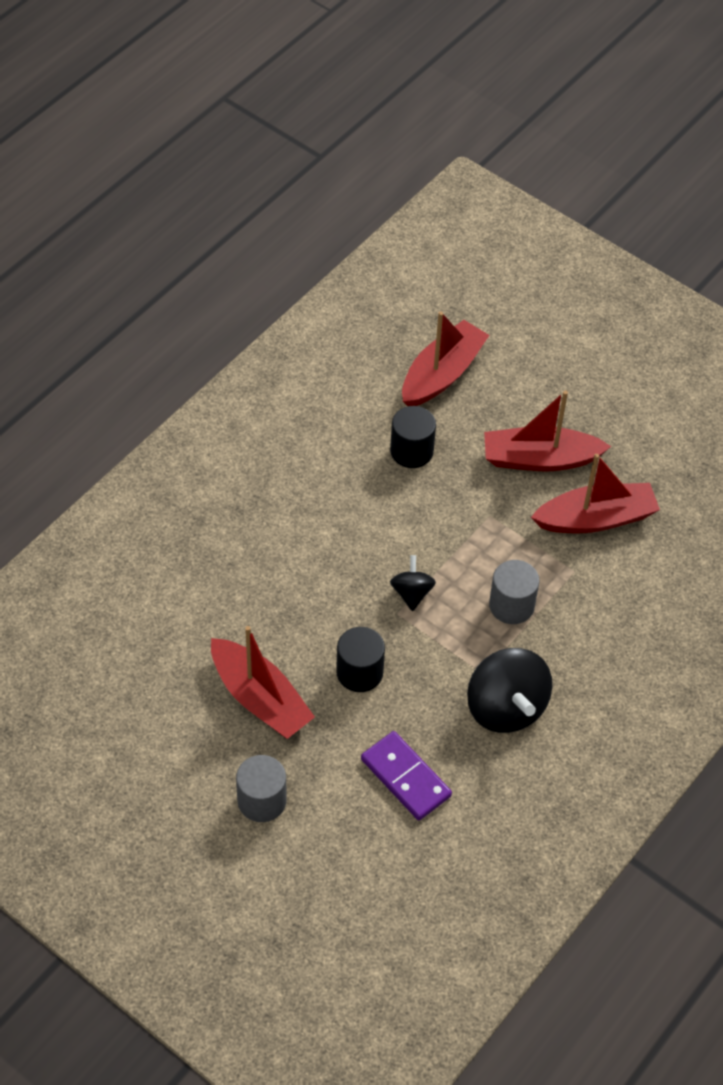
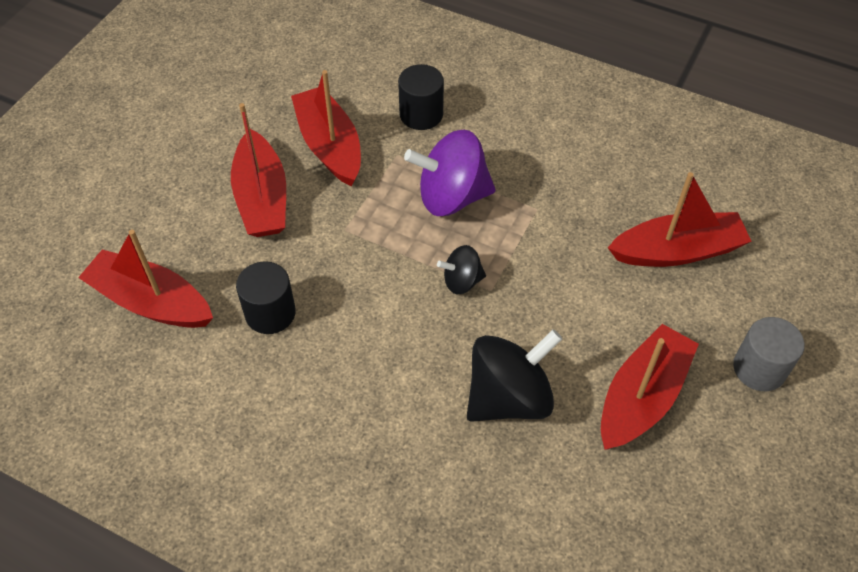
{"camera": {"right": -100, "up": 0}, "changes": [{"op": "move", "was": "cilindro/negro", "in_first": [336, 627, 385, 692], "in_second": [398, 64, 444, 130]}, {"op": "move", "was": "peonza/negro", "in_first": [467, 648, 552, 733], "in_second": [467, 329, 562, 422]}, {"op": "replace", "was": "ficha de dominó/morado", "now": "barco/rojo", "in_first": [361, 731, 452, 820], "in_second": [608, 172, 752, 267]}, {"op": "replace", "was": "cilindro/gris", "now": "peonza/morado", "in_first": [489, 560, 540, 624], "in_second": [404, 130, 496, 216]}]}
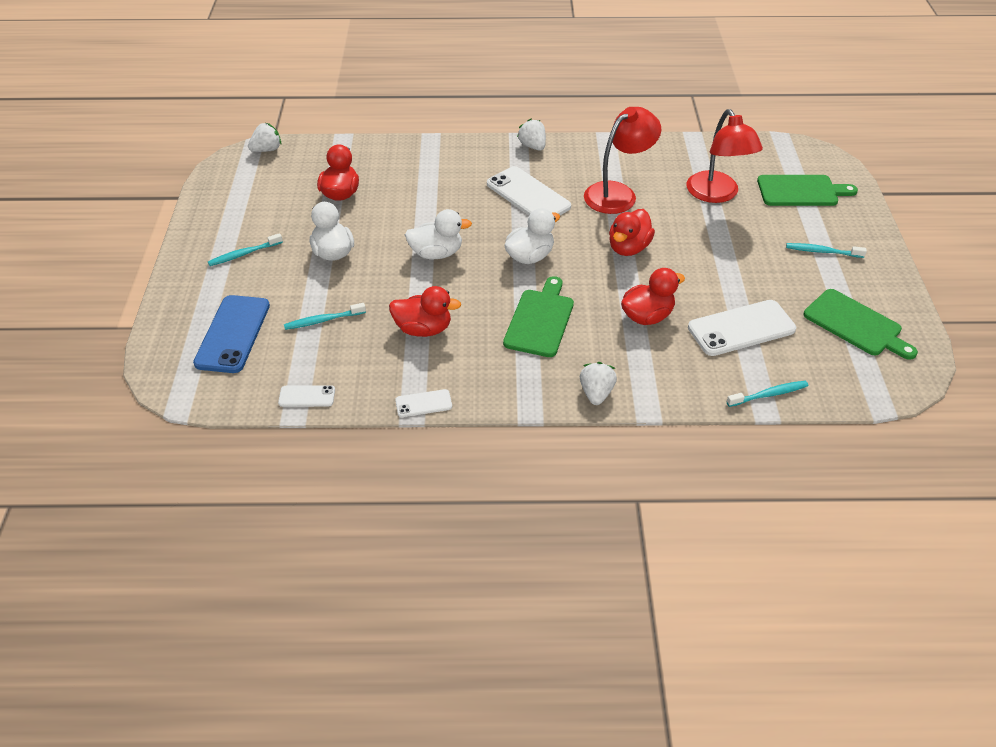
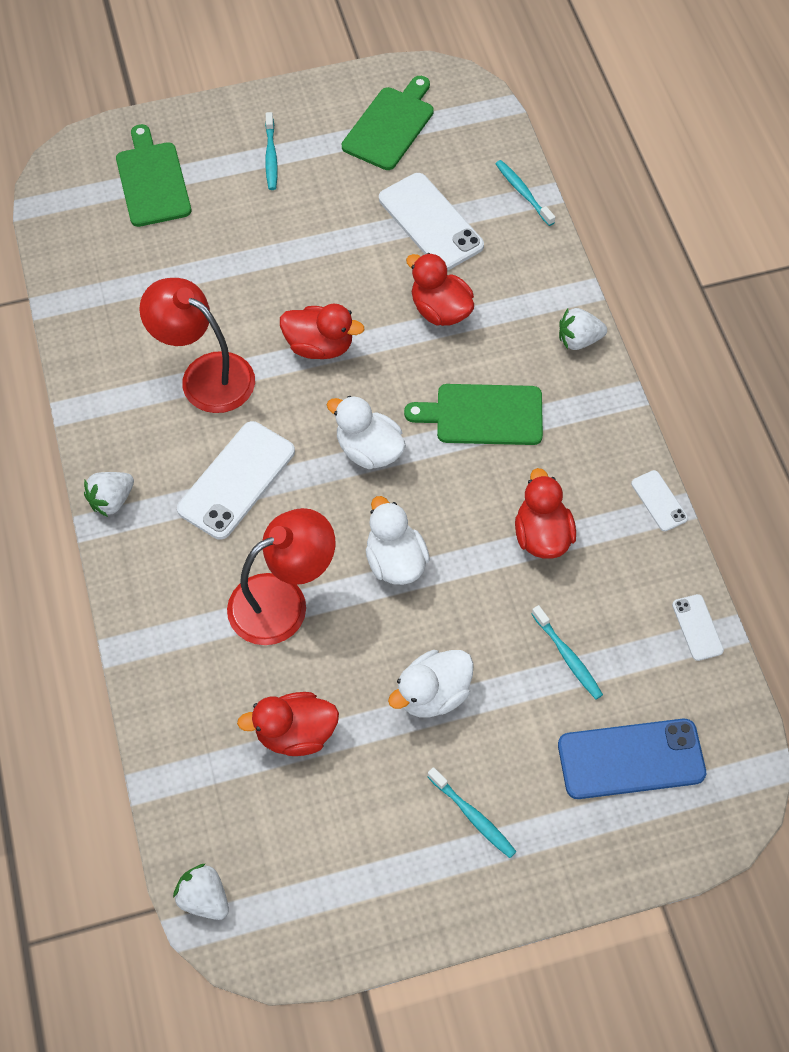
{"camera": {"right": -105, "up": 15}, "changes": [{"op": "move", "was": "lámpara/rojo", "in_first": [687, 109, 763, 203], "in_second": [227, 508, 335, 645]}]}
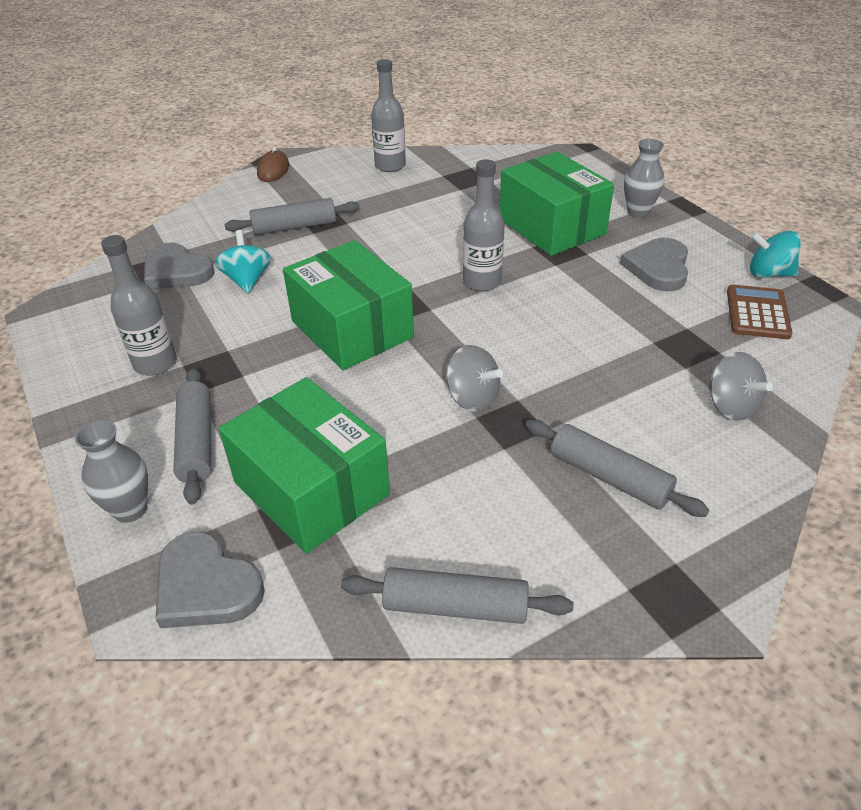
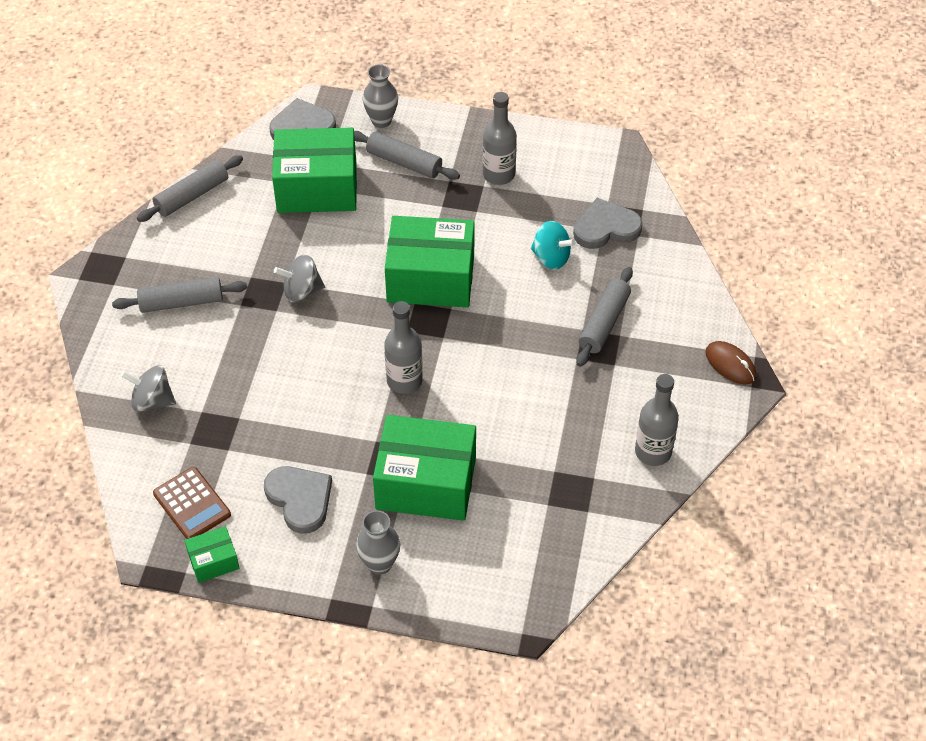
{"camera": {"right": 130, "up": 10}, "changes": [{"op": "replace", "was": "peonza/turquesa", "now": "caja/verde", "in_first": [750, 231, 801, 278], "in_second": [184, 526, 240, 583]}]}
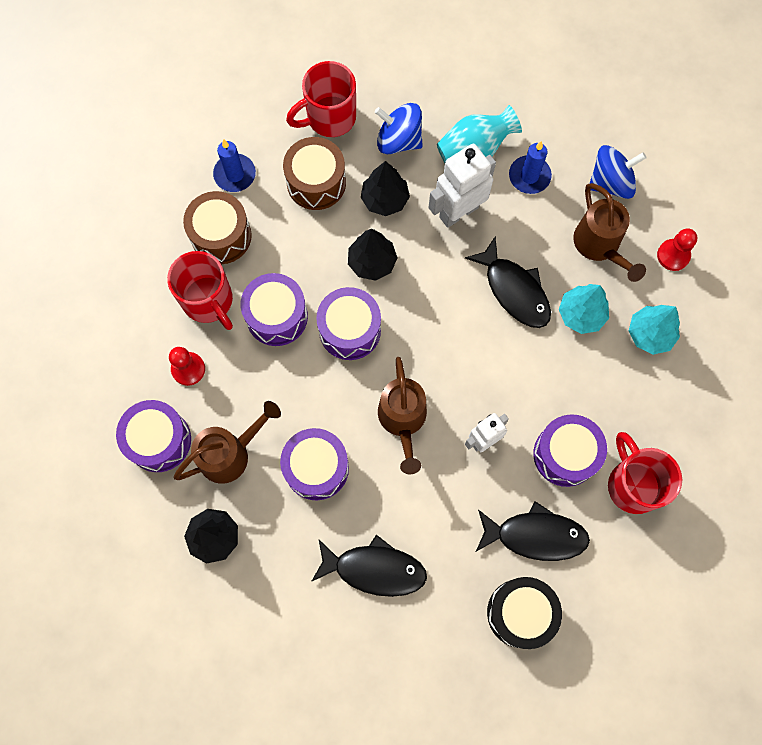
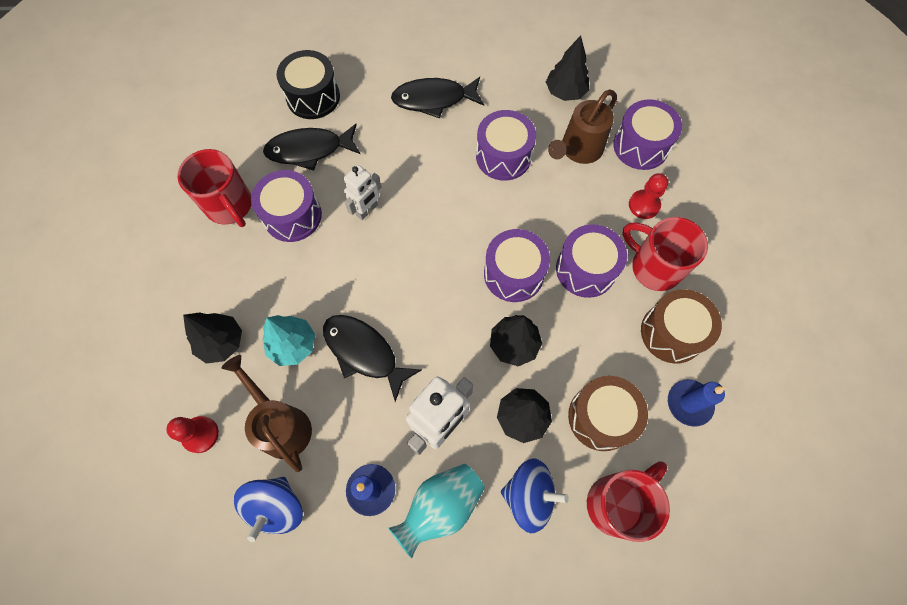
{"camera": {"right": 165, "up": -5}, "changes": [{"op": "delete", "was": "regadera/marrón", "in_first": [378, 357, 427, 474]}, {"op": "recolor", "was": "árbol/turquesa", "now": "árbol/negro", "in_first": [629, 305, 680, 355], "in_second": [183, 312, 242, 364]}, {"op": "rotate", "was": "peonza/azul", "in_first": [589, 145, 647, 199], "in_second": [234, 477, 303, 542], "clockwise": -45}]}
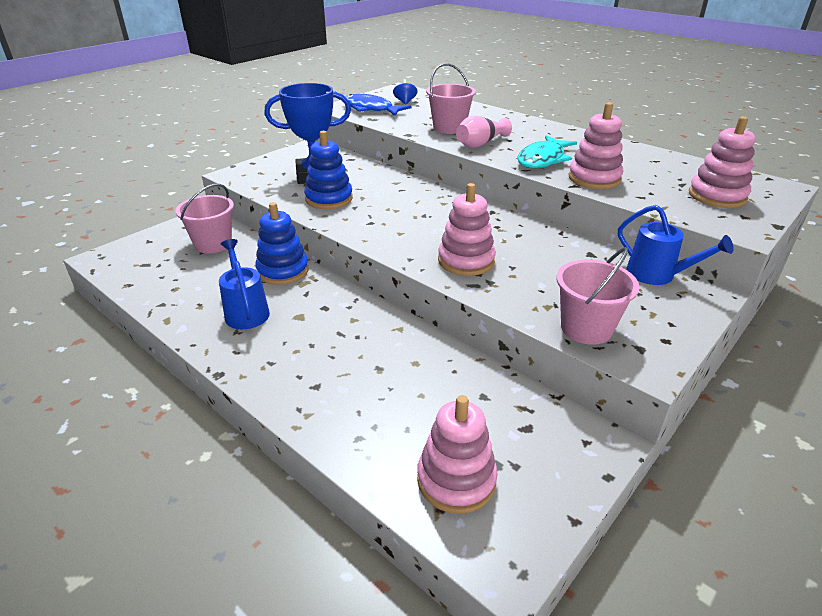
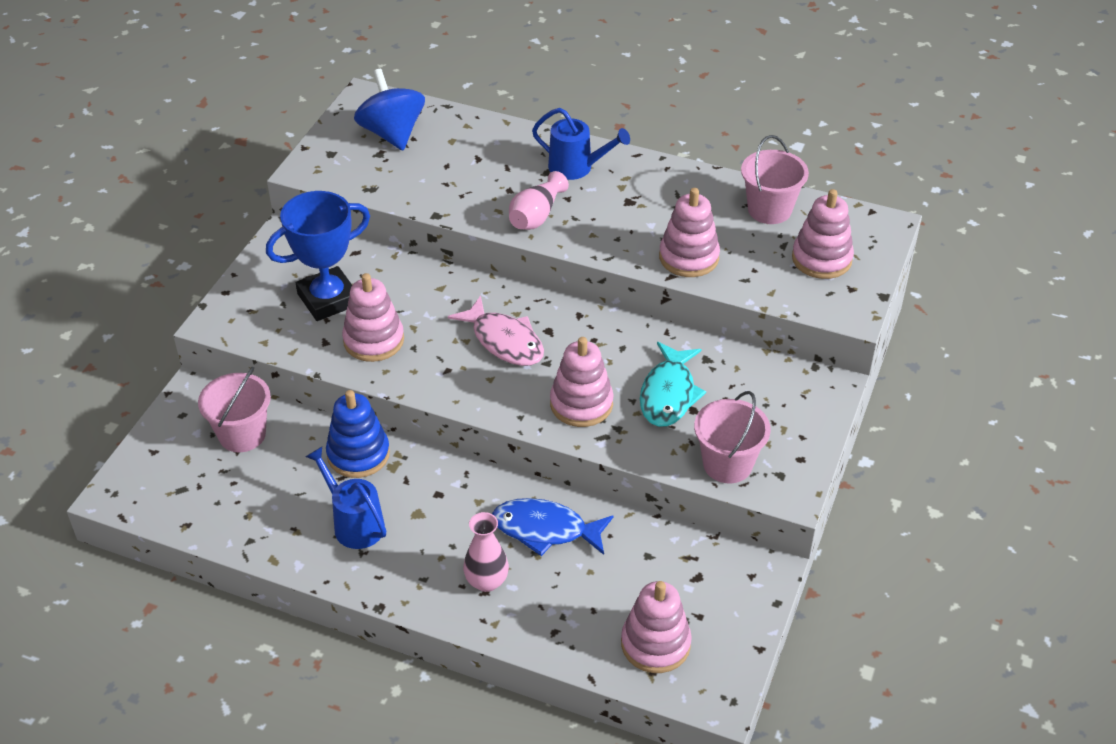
{"camera": {"right": -20, "up": 10}, "changes": [{"op": "insert", "now": "pez/rosa", "in_second": [448, 296, 544, 366]}, {"op": "insert", "now": "florero/rosa", "in_second": [463, 512, 509, 592]}, {"op": "move", "was": "pez/azul", "in_first": [345, 94, 411, 116], "in_second": [492, 498, 613, 556]}, {"op": "move", "was": "balde/rosa", "in_first": [426, 63, 476, 134], "in_second": [741, 135, 809, 224]}, {"op": "move", "was": "pez/turquesa", "in_first": [517, 135, 577, 169], "in_second": [640, 342, 706, 427]}, {"op": "move", "was": "regadera/azul", "in_first": [618, 205, 734, 285], "in_second": [532, 108, 630, 180]}, {"op": "recolor", "was": "juguete apilable/azul", "now": "juguete apilable/rosa", "in_first": [304, 131, 353, 209], "in_second": [342, 273, 404, 362]}, {"op": "resize", "was": "peonza/azul", "in_first": [393, 79, 418, 105], "in_second": [354, 69, 425, 151], "ratio": 2.06}]}
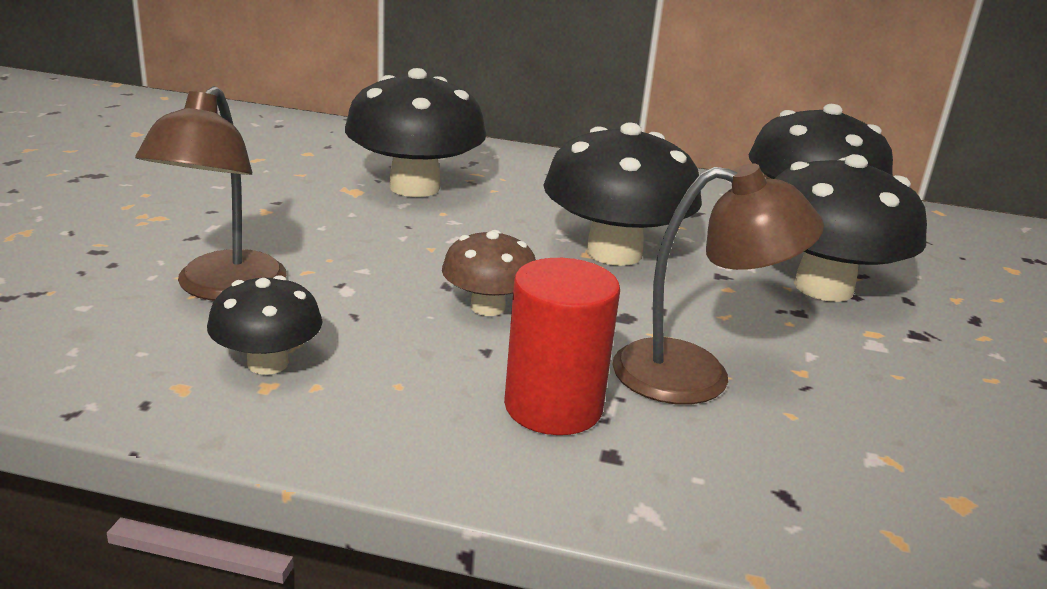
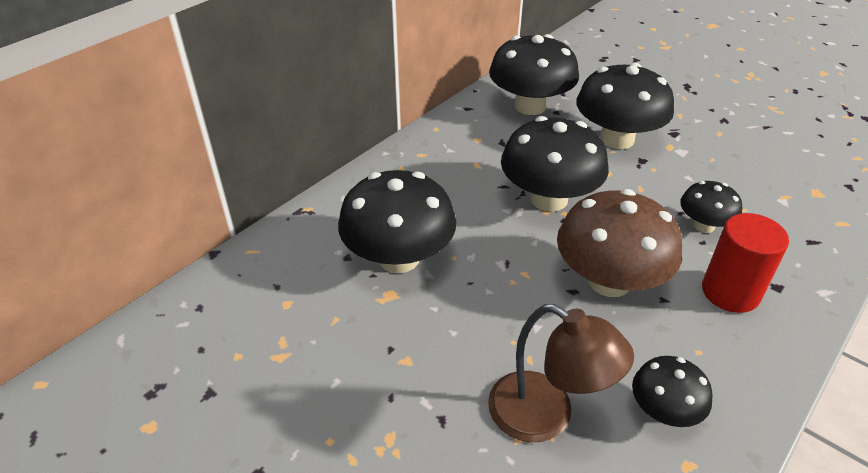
{"camera": {"right": -60, "up": 15}, "changes": [{"op": "replace", "was": "lámpara/marrón", "now": "seta/negro", "in_first": [613, 163, 824, 405], "in_second": [680, 181, 742, 233]}, {"op": "resize", "was": "seta/marrón", "in_first": [442, 230, 536, 316], "in_second": [557, 189, 682, 297], "ratio": 1.86}]}
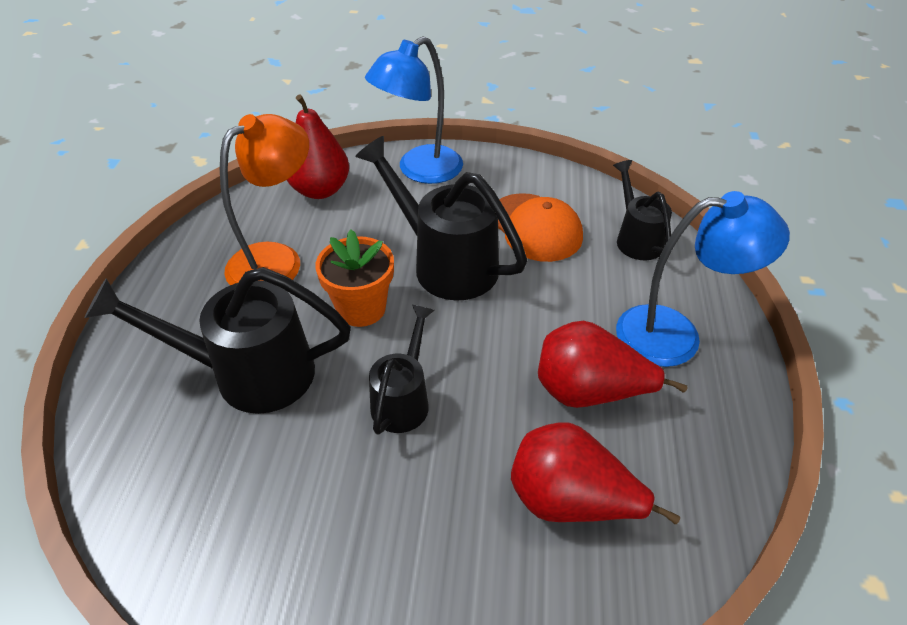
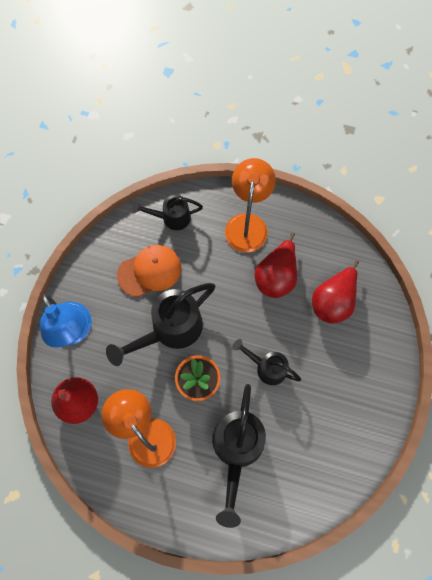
{"camera": {"right": -80, "up": 25}, "changes": [{"op": "recolor", "was": "lámpara/azul", "now": "lámpara/naranja", "in_first": [616, 191, 790, 367], "in_second": [225, 158, 276, 253]}]}
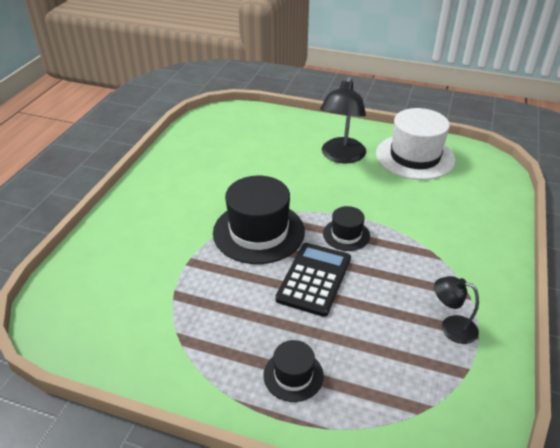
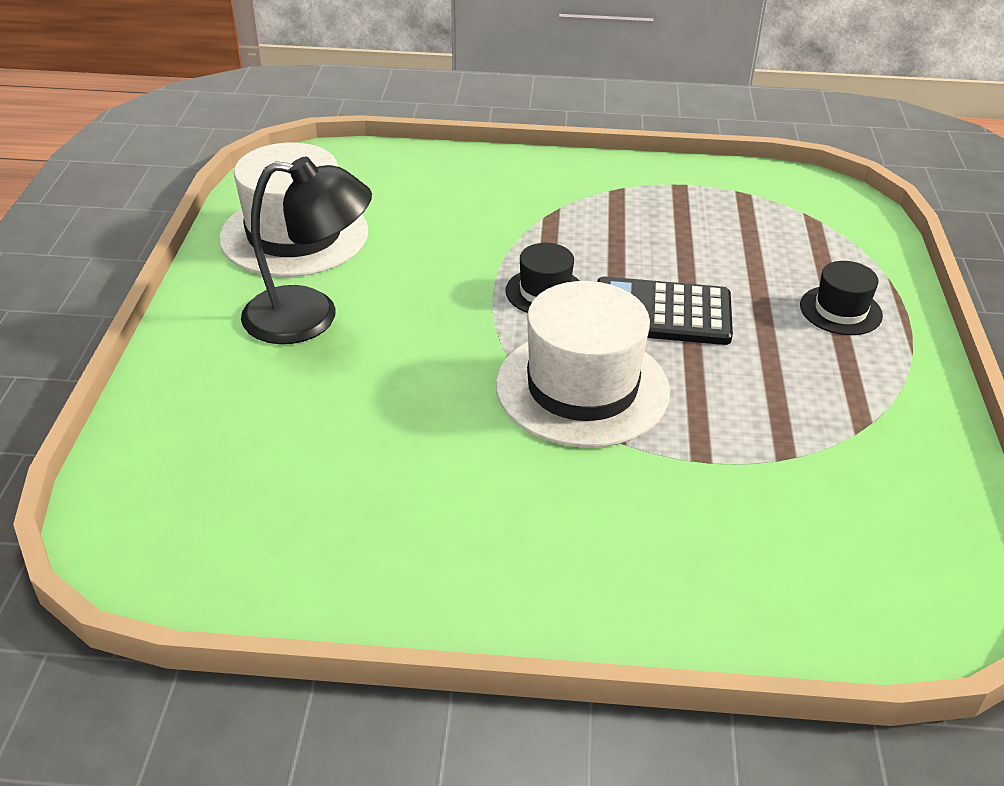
{"camera": {"right": -105, "up": 0}, "changes": [{"op": "delete", "was": "lámpara/negro", "in_first": [434, 276, 479, 344]}, {"op": "recolor", "was": "sombrero/negro", "now": "sombrero/blanco", "in_first": [213, 176, 305, 264], "in_second": [496, 281, 670, 448]}]}
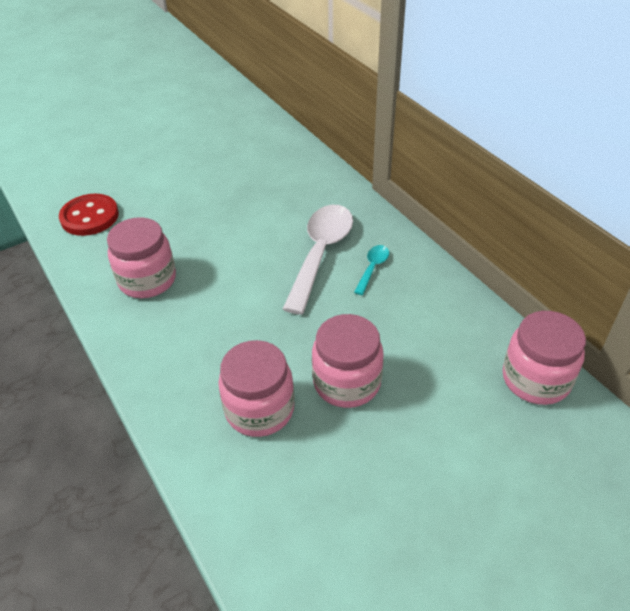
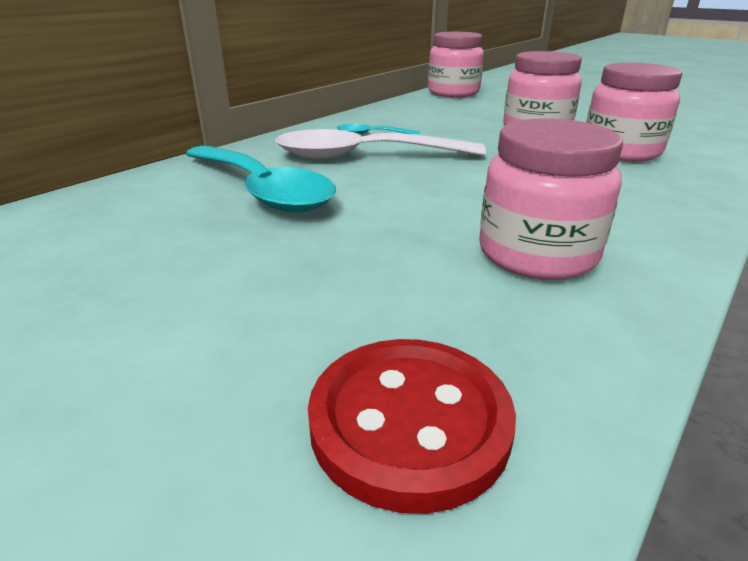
{"camera": {"right": -110, "up": -15}, "changes": [{"op": "insert", "now": "cuchara/turquesa", "in_second": [186, 146, 336, 213]}]}
